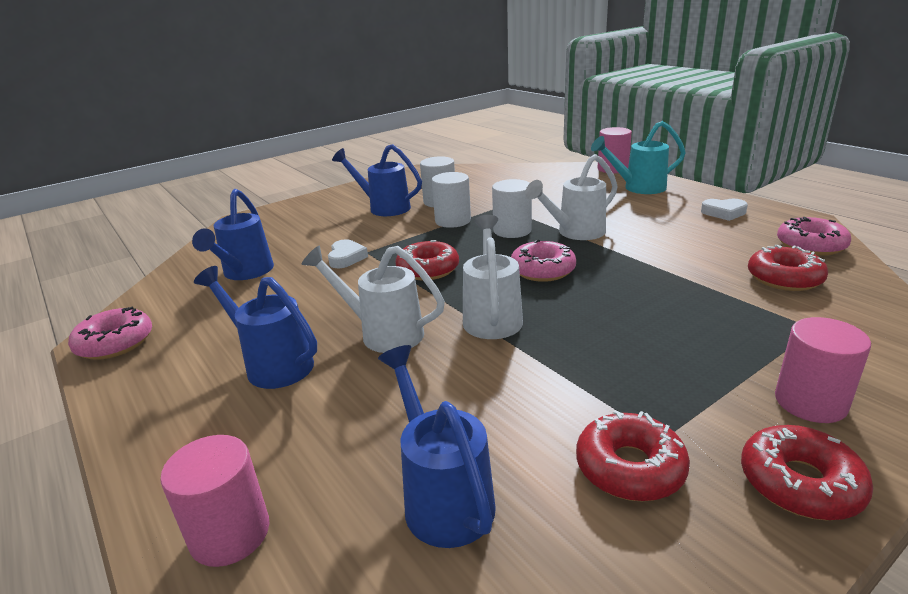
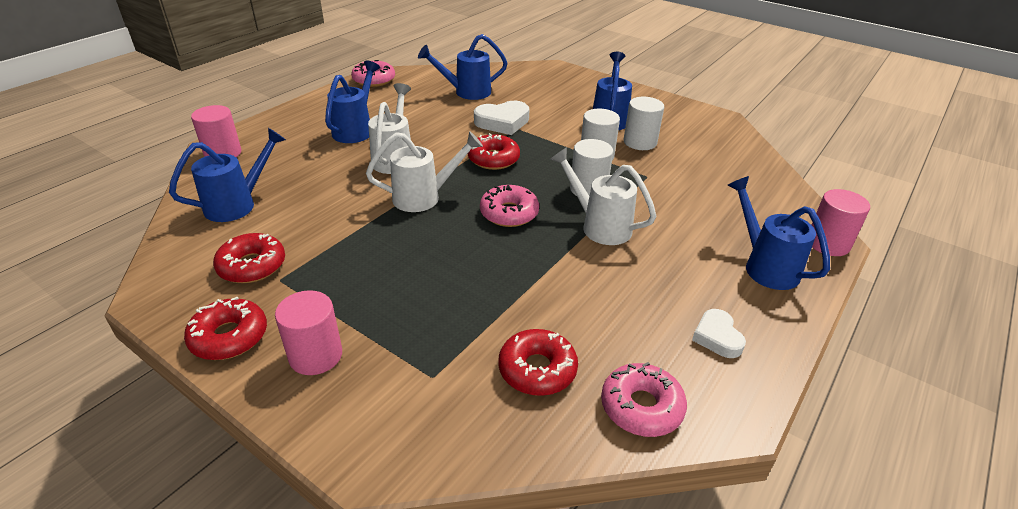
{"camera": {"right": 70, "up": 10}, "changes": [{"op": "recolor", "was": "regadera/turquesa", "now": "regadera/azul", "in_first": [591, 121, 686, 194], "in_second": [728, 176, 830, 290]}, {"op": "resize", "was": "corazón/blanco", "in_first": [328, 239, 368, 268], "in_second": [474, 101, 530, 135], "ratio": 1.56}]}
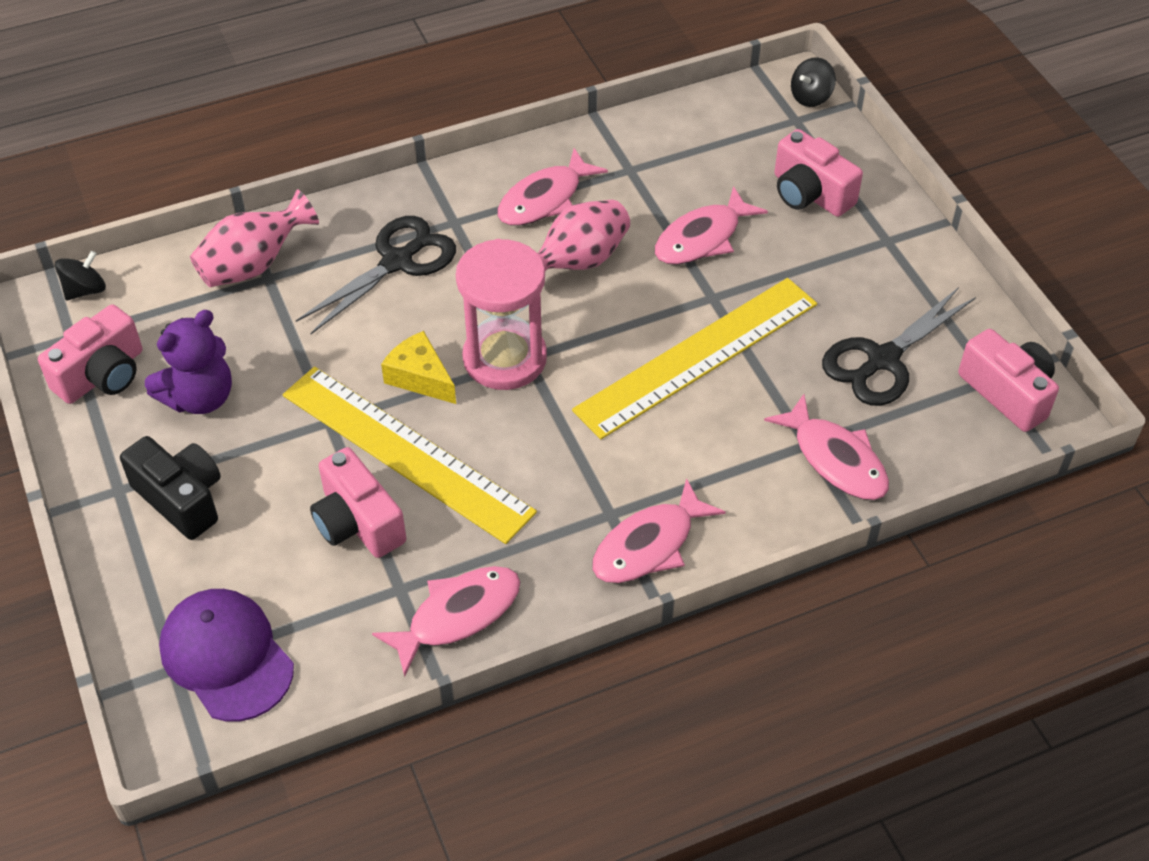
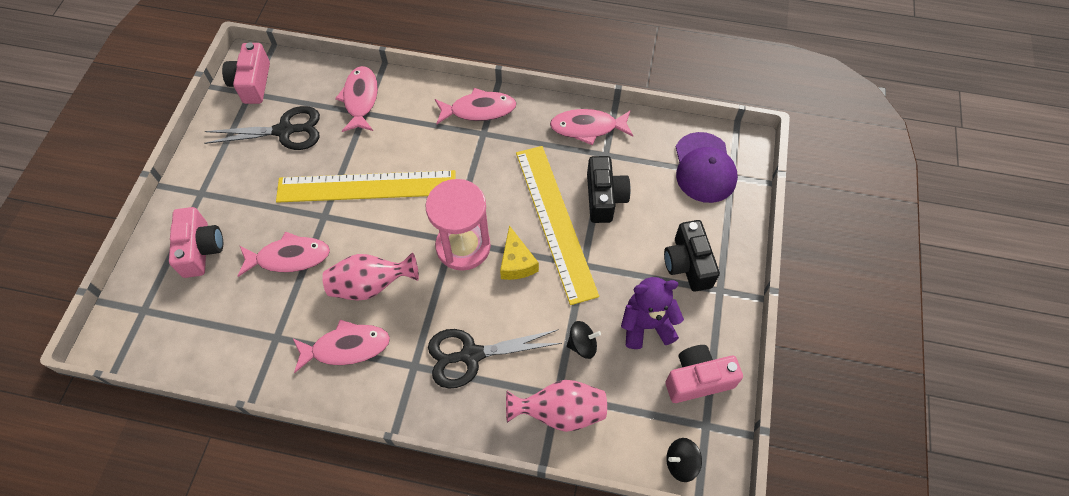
{"camera": {"right": -145, "up": 10}, "changes": [{"op": "move", "was": "peonza/negro", "in_first": [791, 57, 836, 107], "in_second": [567, 321, 601, 359]}, {"op": "recolor", "was": "cámara/rosa", "now": "cámara/negro", "in_first": [310, 447, 406, 558], "in_second": [587, 156, 631, 223]}]}
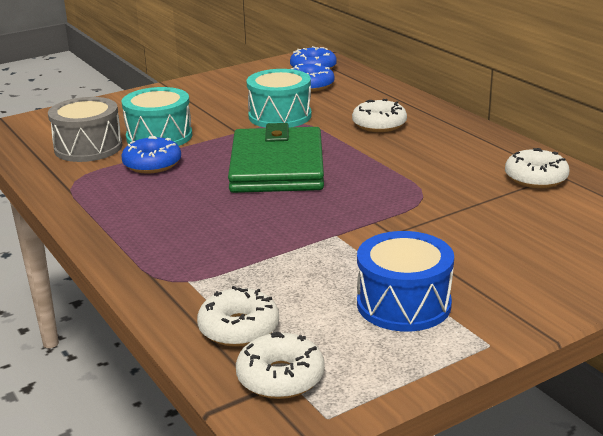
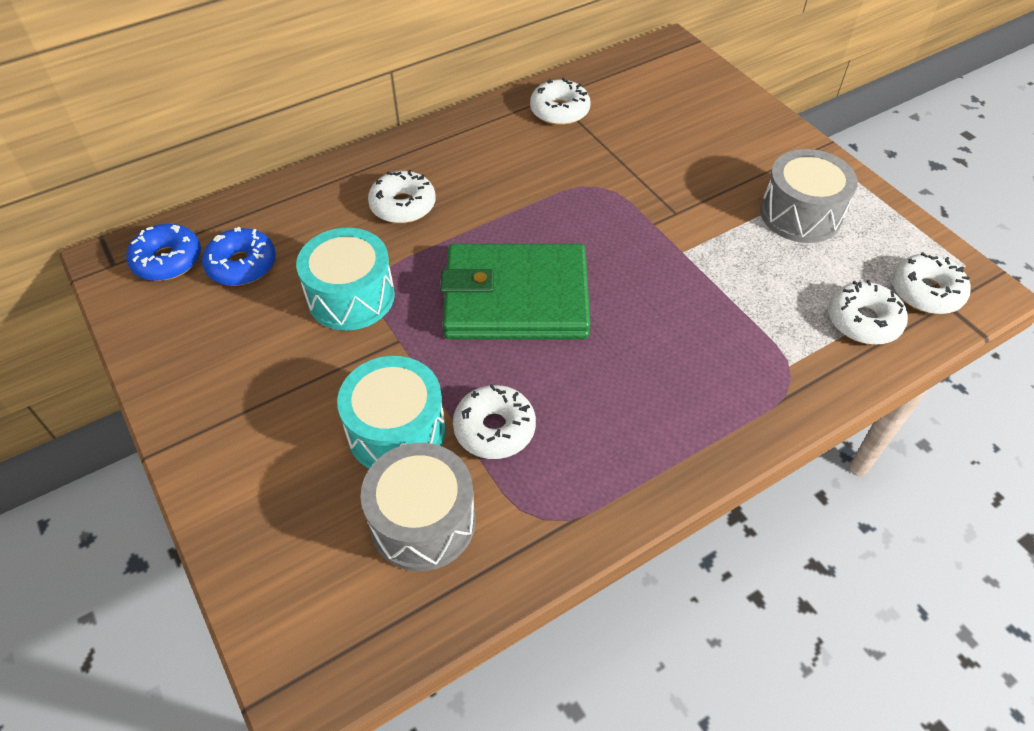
{"camera": {"right": -90, "up": 25}, "changes": [{"op": "recolor", "was": "rosquilla/azul", "now": "rosquilla/blanco", "in_first": [121, 136, 181, 173], "in_second": [453, 384, 536, 459]}, {"op": "recolor", "was": "tambor/azul", "now": "tambor/gris", "in_first": [357, 231, 454, 332], "in_second": [760, 149, 858, 243]}]}
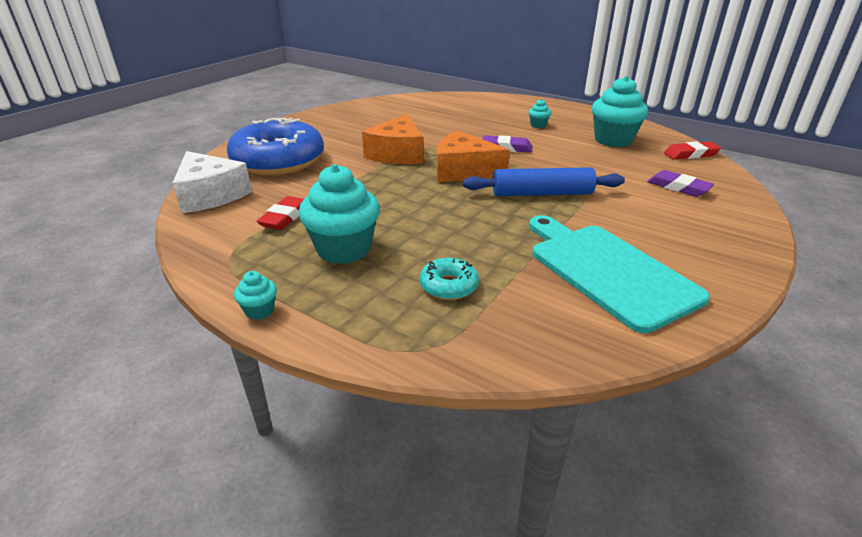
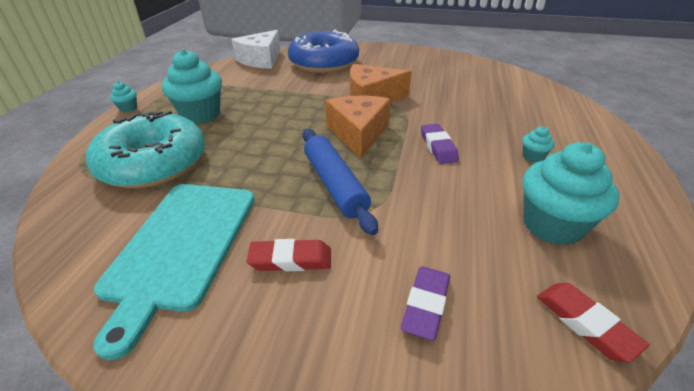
{"camera": {"right": 70, "up": 5}, "changes": [{"op": "move", "was": "goma de borrar/rojo", "in_first": [256, 196, 304, 230], "in_second": [247, 239, 331, 271]}, {"op": "rotate", "was": "tabla de cortar/turquesa", "in_first": [529, 215, 710, 333], "in_second": [94, 184, 255, 360], "clockwise": 150}, {"op": "resize", "was": "rosquilla/turquesa", "in_first": [420, 258, 479, 300], "in_second": [86, 111, 205, 188], "ratio": 2.33}]}
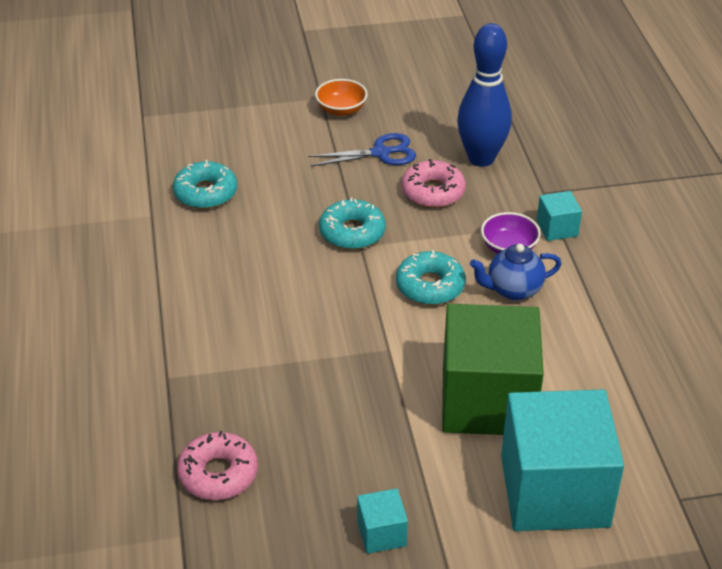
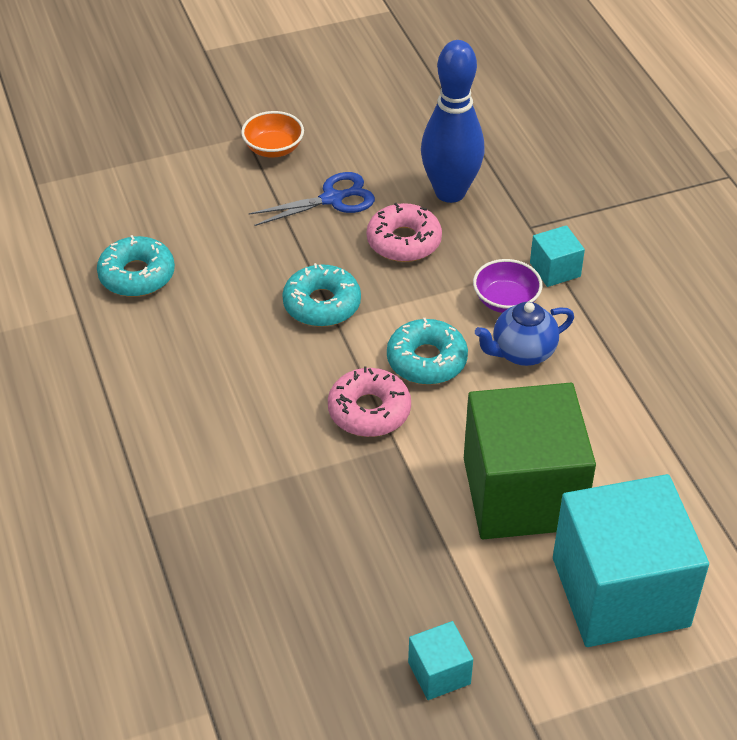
{"camera": {"right": -10, "up": 5}, "changes": [{"op": "move", "was": "rosquilla/rosa", "in_first": [177, 431, 258, 500], "in_second": [328, 367, 411, 437]}]}
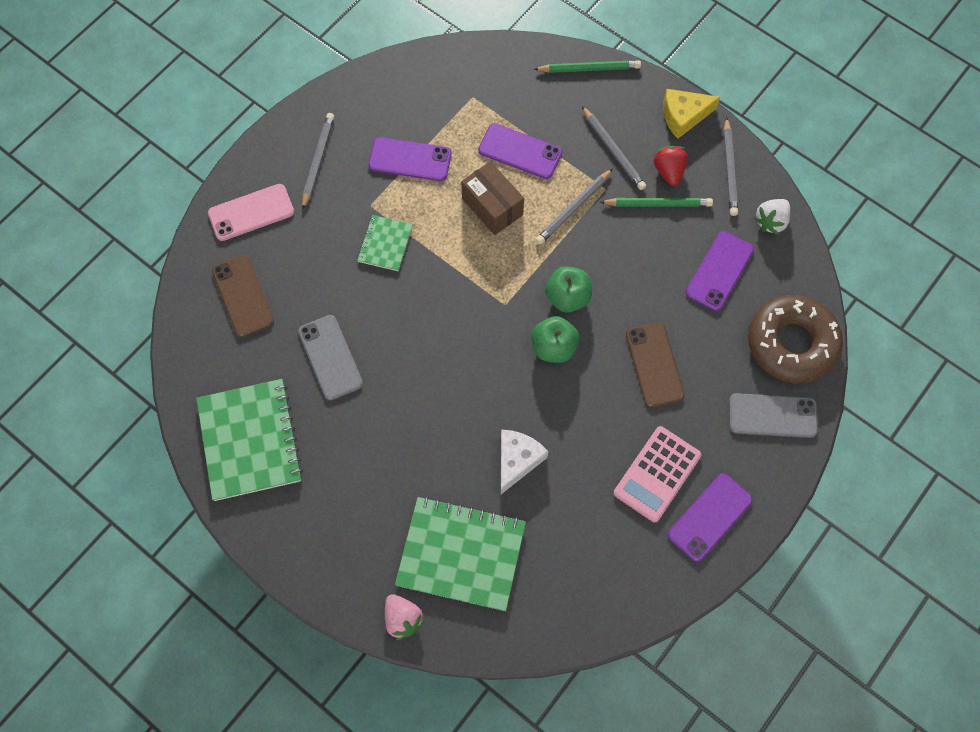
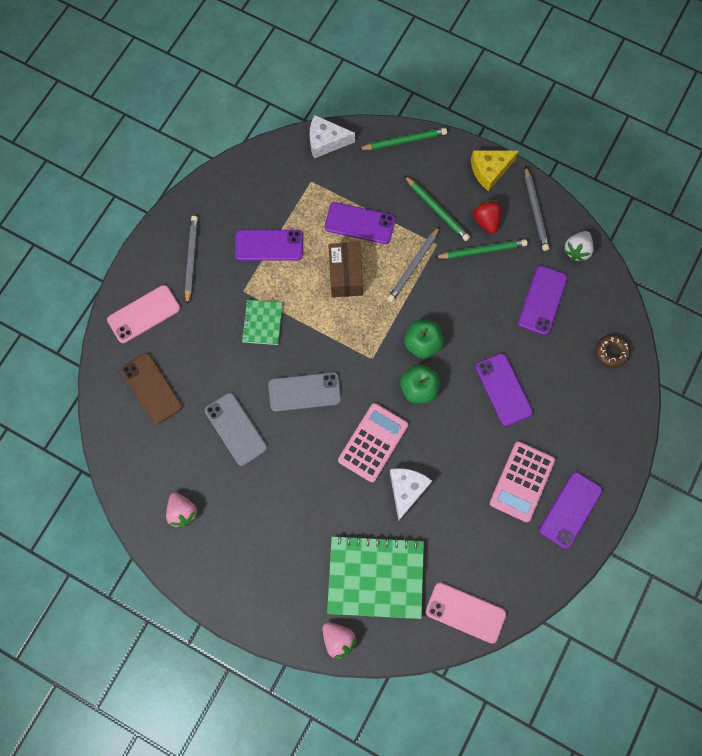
{"camera": {"right": -10, "up": 5}, "changes": [{"op": "insert", "now": "queso/blanco", "in_second": [310, 115, 355, 158]}, {"op": "insert", "now": "calculadora/rosa", "in_second": [338, 403, 408, 482]}, {"op": "insert", "now": "móvil/rosa", "in_second": [426, 583, 506, 644]}, {"op": "move", "was": "móvil/gris", "in_first": [729, 393, 818, 438], "in_second": [268, 372, 341, 412]}, {"op": "replace", "was": "cuaderno/verde", "now": "fresa/rosa", "in_first": [196, 379, 303, 501], "in_second": [166, 492, 198, 529]}, {"op": "recolor", "was": "lápiz/gris", "now": "lápiz/verde", "in_first": [582, 106, 646, 190], "in_second": [404, 175, 470, 241]}, {"op": "recolor", "was": "móvil/marrón", "now": "móvil/morado", "in_first": [626, 322, 685, 407], "in_second": [476, 353, 533, 426]}, {"op": "rotate", "was": "caja/marrón", "in_first": [461, 161, 524, 235], "in_second": [328, 242, 363, 297], "clockwise": 45}, {"op": "resize", "was": "rosquilla/marrón", "in_first": [748, 295, 843, 384], "in_second": [595, 335, 630, 368], "ratio": 0.45}]}
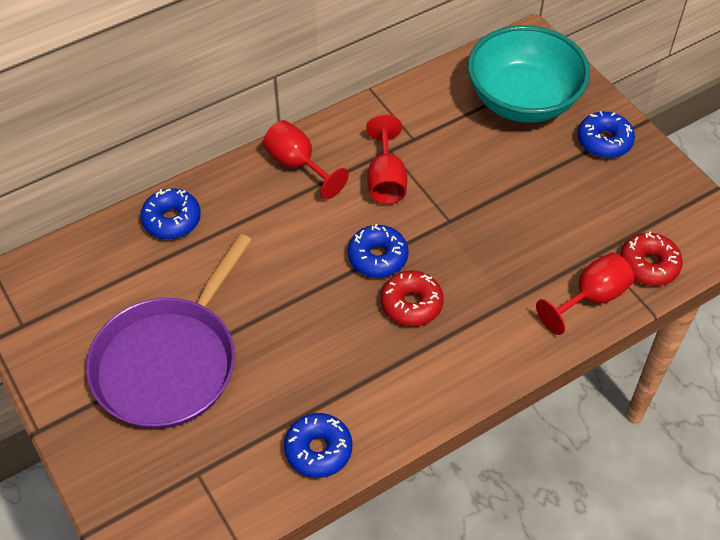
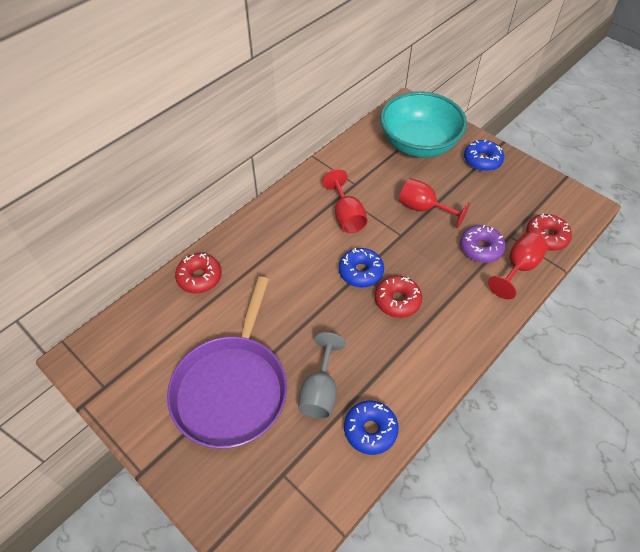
{"camera": {"right": -15, "up": 0}, "changes": [{"op": "insert", "now": "copa/gris", "in_second": [298, 332, 346, 419]}, {"op": "insert", "now": "rosquilla/morado", "in_second": [460, 225, 506, 263]}, {"op": "move", "was": "copa/rojo", "in_first": [263, 120, 349, 200], "in_second": [399, 178, 470, 228]}, {"op": "recolor", "was": "rosquilla/azul", "now": "rosquilla/rojo", "in_first": [141, 188, 201, 239], "in_second": [175, 253, 222, 293]}]}
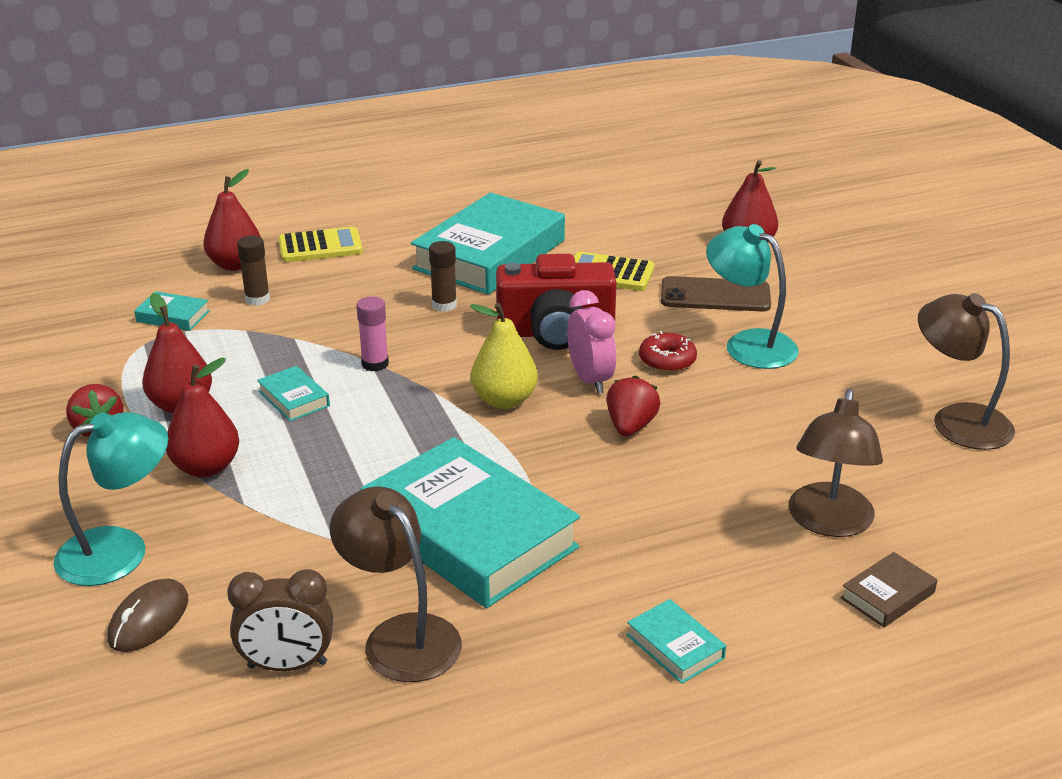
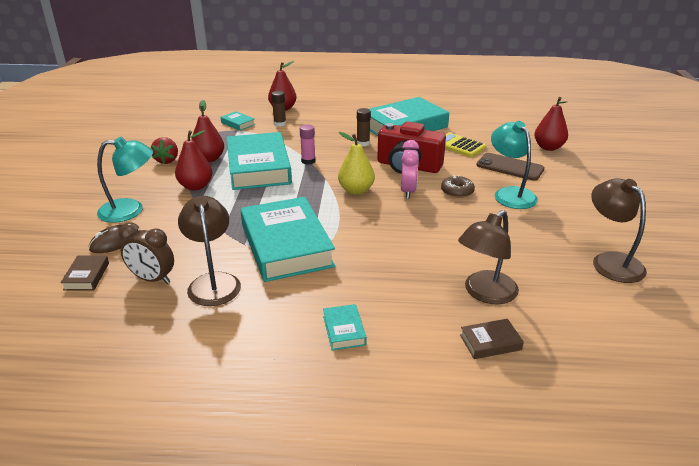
{"camera": {"right": 25, "up": 0}, "changes": [{"op": "delete", "was": "calculadora/amarillo", "in_first": [278, 227, 363, 262]}, {"op": "delete", "was": "fresa/rojo", "in_first": [607, 375, 660, 436]}, {"op": "insert", "now": "libro/marrón", "in_second": [60, 255, 109, 291]}, {"op": "recolor", "was": "rosquilla/rojo", "now": "rosquilla/marrón", "in_first": [639, 331, 697, 373], "in_second": [441, 175, 475, 198]}, {"op": "resize", "was": "libro/turquesa", "in_first": [257, 366, 330, 422], "in_second": [227, 132, 292, 190], "ratio": 2.44}]}
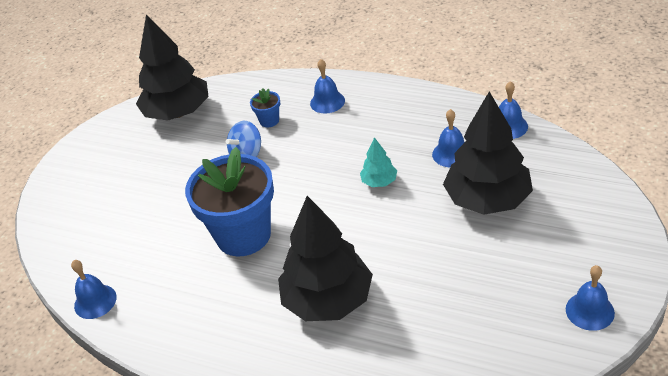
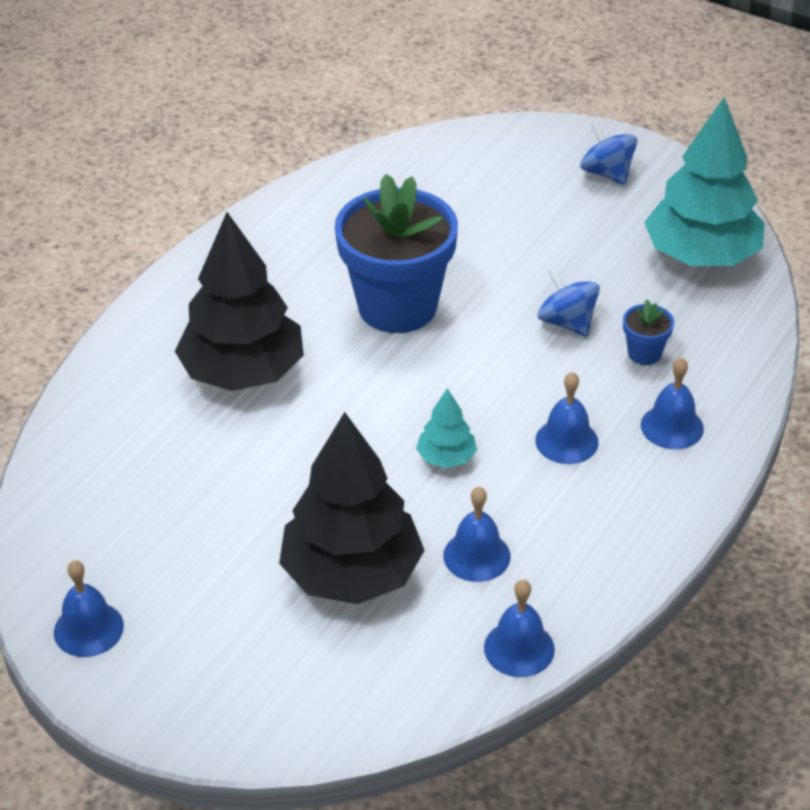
{"camera": {"right": 95, "up": 0}, "changes": [{"op": "insert", "now": "peonza/azul", "in_second": [580, 121, 637, 185]}, {"op": "move", "was": "campana/azul", "in_first": [71, 260, 117, 319], "in_second": [535, 372, 599, 464]}, {"op": "recolor", "was": "árbol/negro", "now": "árbol/turquesa", "in_first": [136, 14, 209, 121], "in_second": [644, 97, 765, 266]}]}
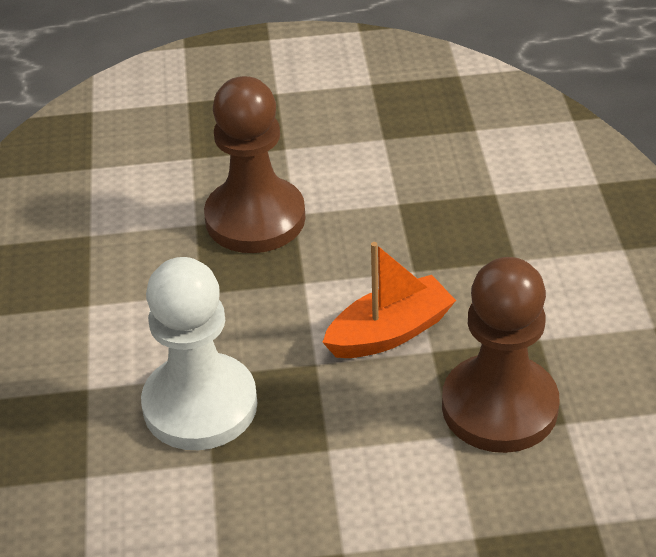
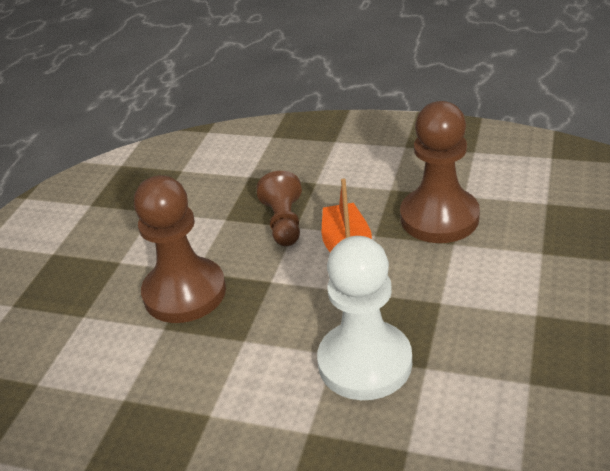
{"camera": {"right": -65, "up": -5}, "changes": [{"op": "insert", "now": "peón/marrón", "in_second": [256, 171, 302, 246]}]}
